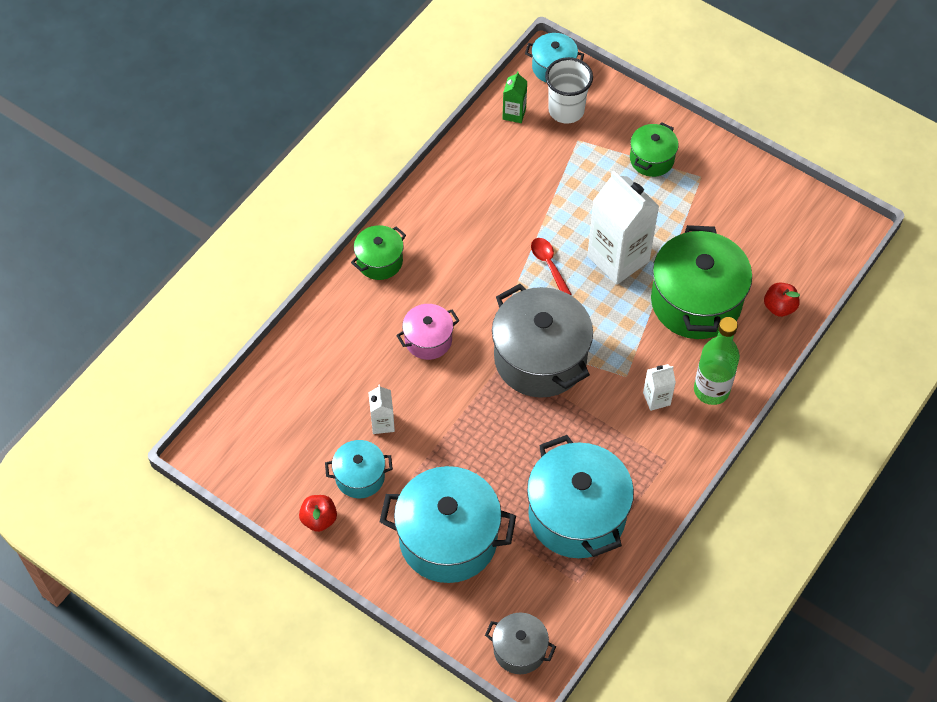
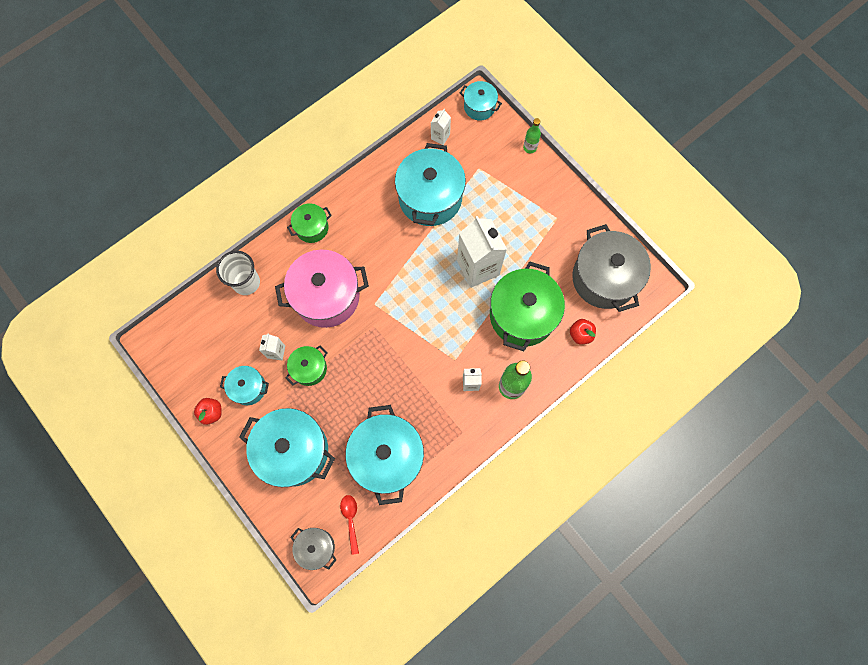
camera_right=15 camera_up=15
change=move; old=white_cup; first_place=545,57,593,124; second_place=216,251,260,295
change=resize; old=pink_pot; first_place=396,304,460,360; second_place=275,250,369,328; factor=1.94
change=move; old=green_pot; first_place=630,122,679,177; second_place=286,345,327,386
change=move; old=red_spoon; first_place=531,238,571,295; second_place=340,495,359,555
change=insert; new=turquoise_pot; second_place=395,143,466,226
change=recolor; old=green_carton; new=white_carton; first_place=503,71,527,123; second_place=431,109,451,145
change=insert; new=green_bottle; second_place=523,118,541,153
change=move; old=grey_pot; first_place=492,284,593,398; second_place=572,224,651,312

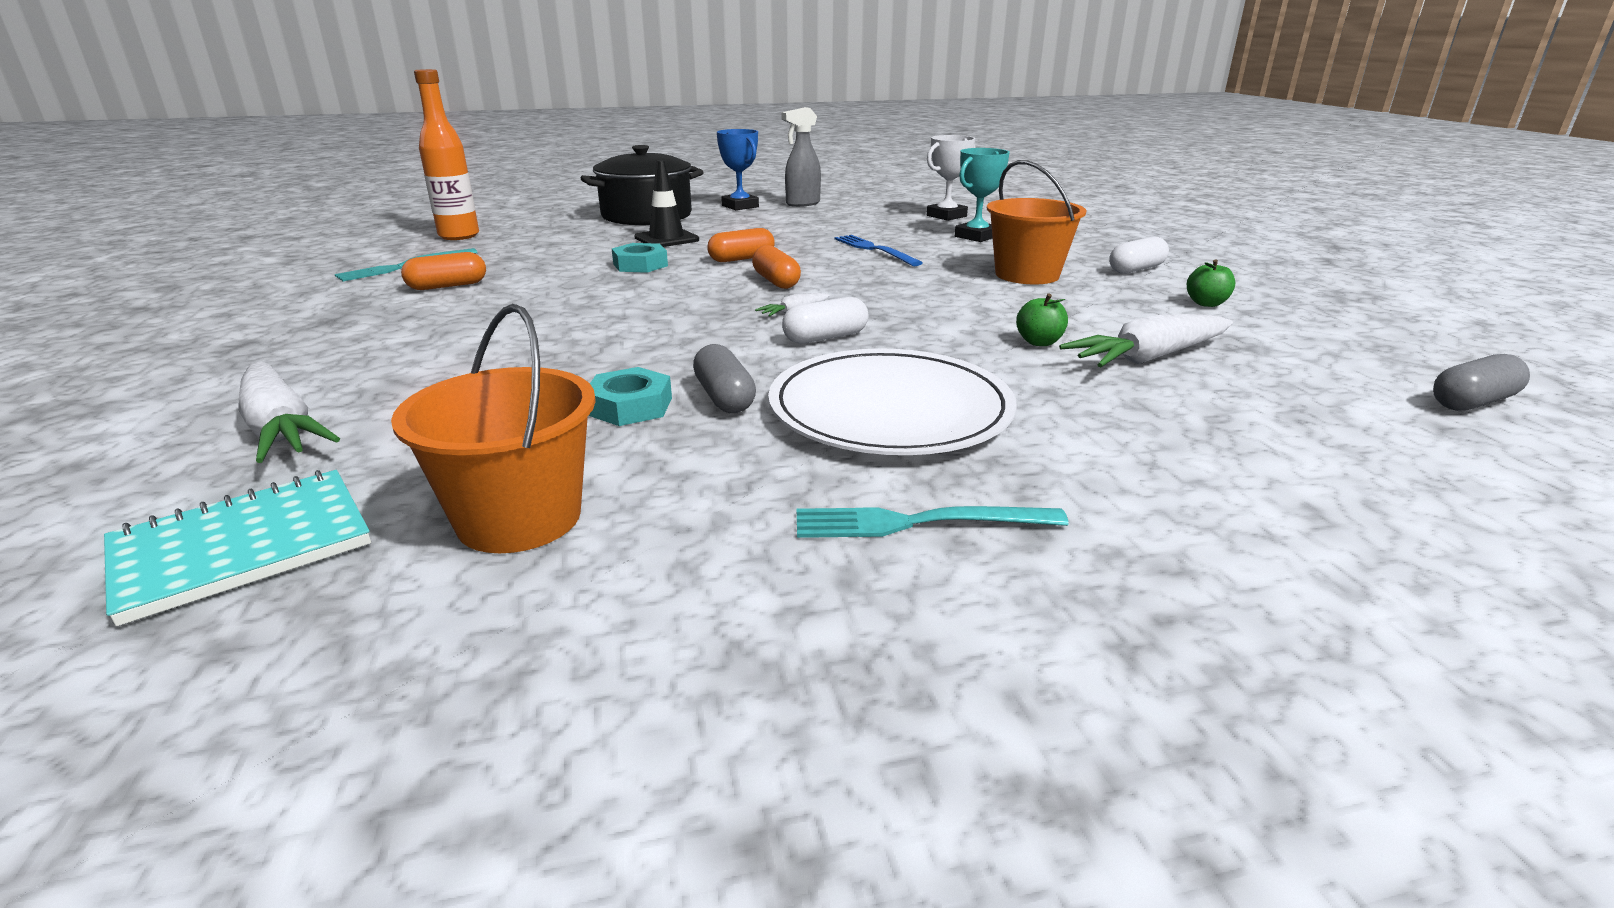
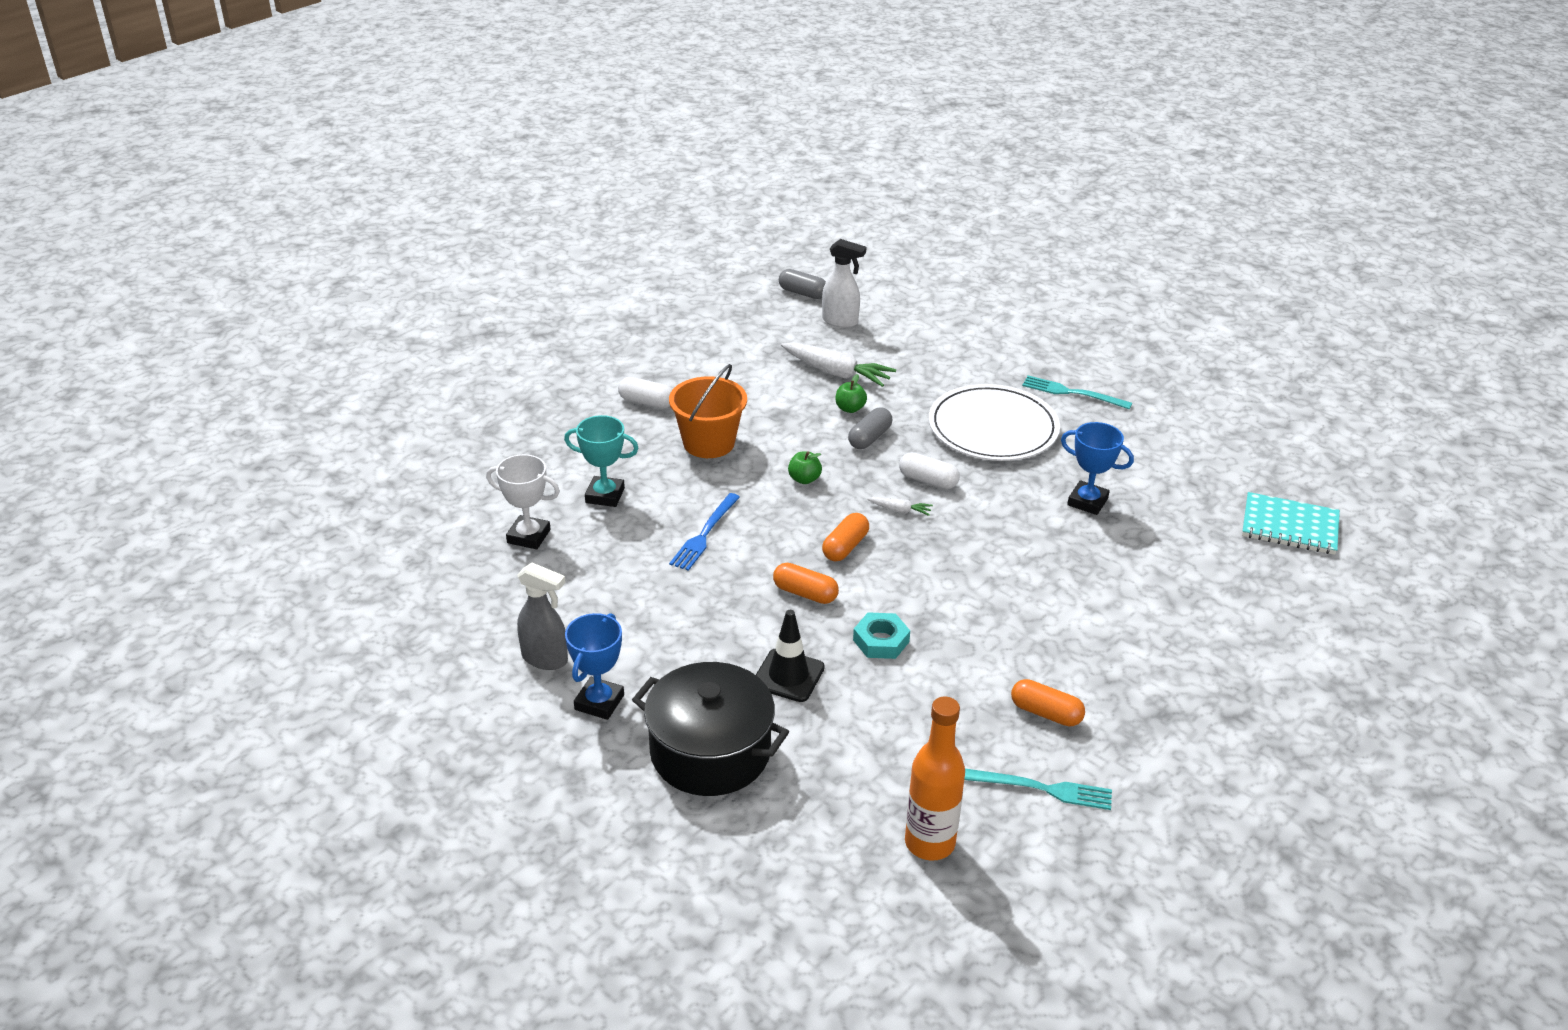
camera_right=-125 camera_up=10
change=move; old=green_apple; first_place=1187,259,1235,307; second_place=788,451,822,484
change=insert; new=white_spray_bottle; second_place=822,239,866,328
change=move; old=grey_capsule; first_place=693,344,756,413; second_place=848,407,892,449
change=rotate; old=turquoise_fork; first_place=797,506,1069,538; second_place=1022,375,1132,409; degrees=150
change=replace; old=turquoise_nut; new=blue_trophy; first_place=588,367,672,426; second_place=1061,422,1134,515
change=delete; old=white_carrot; first_place=238,361,340,463
change=delete; old=orange_bucket; first_place=391,304,596,553

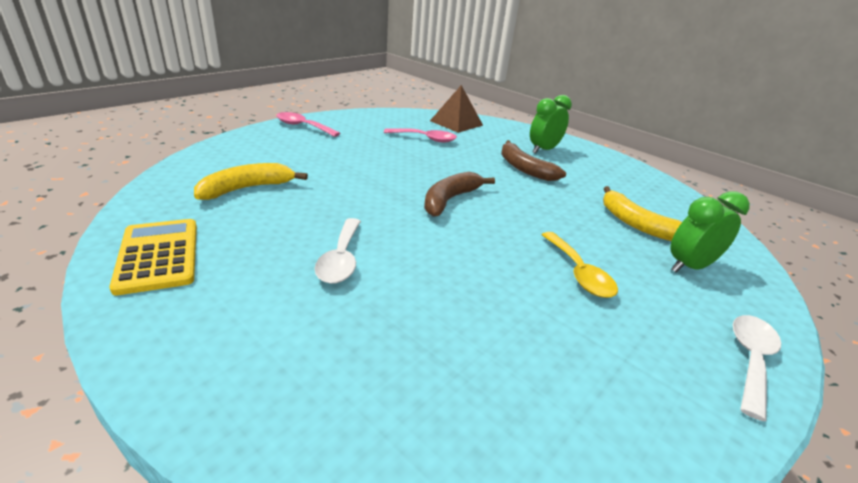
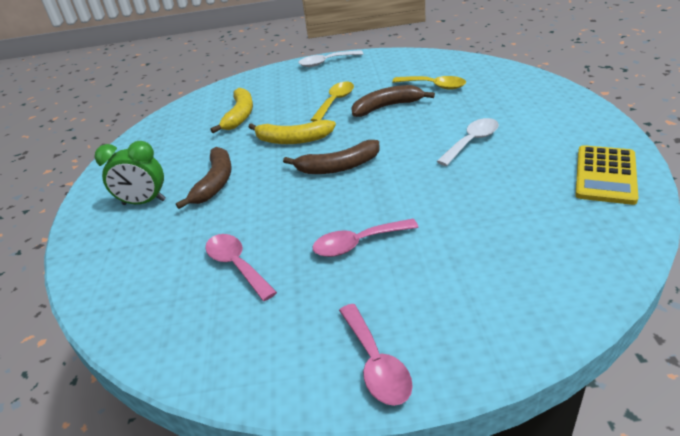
camera_right=-130 camera_up=5
change=move; old=yellow_banana; first_place=194,163,308,200; second_place=248,120,336,144
change=insert; new=pink_spoon; second_place=312,219,419,257
change=insert; new=brown_banana; second_place=351,85,435,117
change=insert; new=yellow_spoon; second_place=392,76,466,90
change=delete; old=brown_pyramid; first_place=430,85,483,133
change=delete; old=green_clock; first_place=670,191,750,272

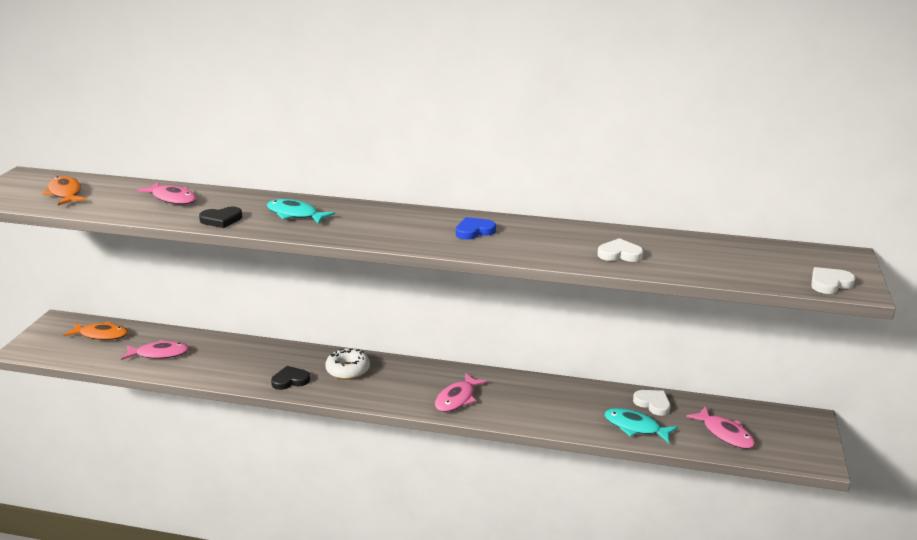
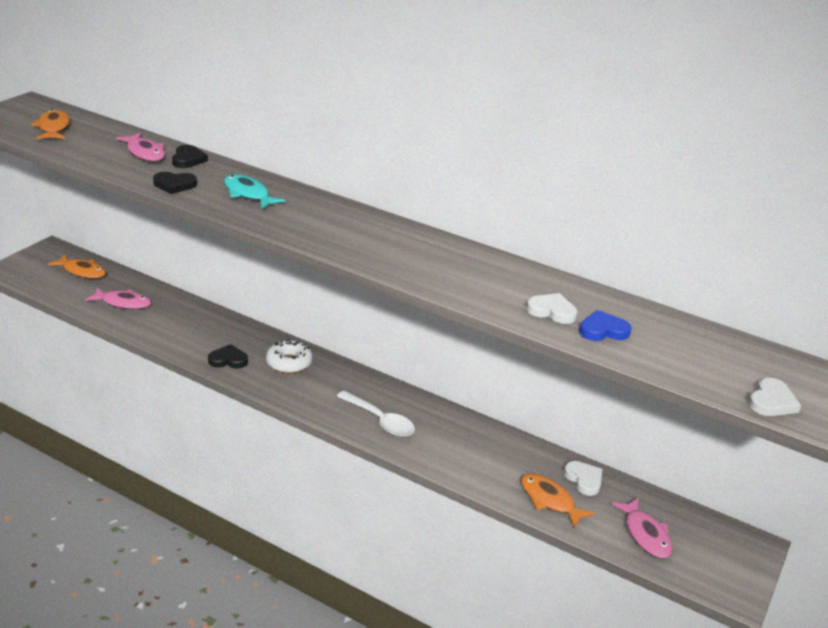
camera_right=15 camera_up=5
change=insert; new=black_heart; second_place=172,145,208,168
change=replace; old=pink_fish; new=white_spoon; first_place=435,373,487,412; second_place=336,391,415,437
change=recolor; old=turquoise_fish; new=orange_fish; first_place=604,408,678,443; second_place=521,473,594,529
change=move; old=blue_heart; first_place=456,217,496,240; second_place=579,310,632,341
change=rotate; old=white_heart; first_place=811,267,855,294; second_place=748,378,801,416; degrees=135

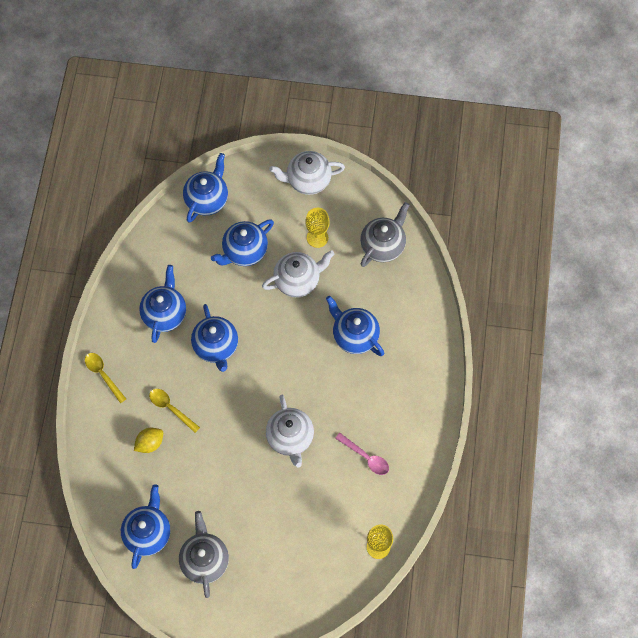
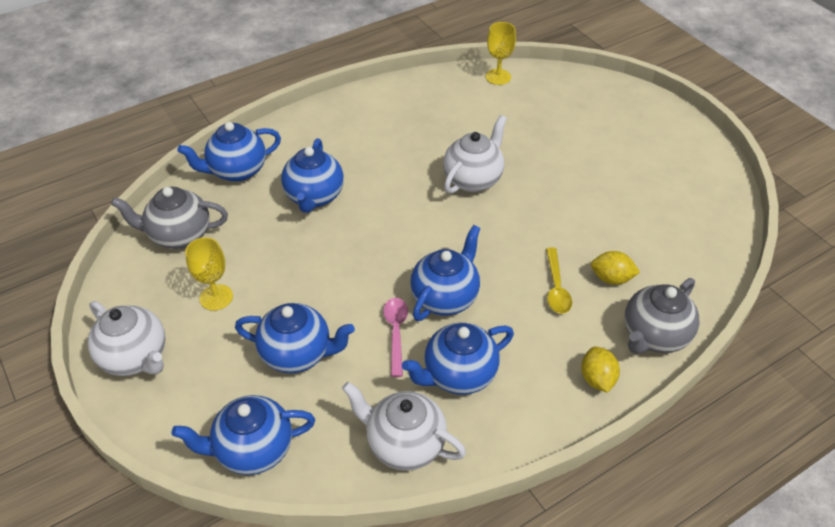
camera_right=-130 camera_up=-20
change=move; old=blue_teapot; first_place=121,484,170,569; second_place=177,122,281,182
change=move; old=white_teapot; first_place=262,250,335,297; second_place=342,382,466,471
change=move; old=pink_spoon; first_place=335,433,389,475; second_place=383,298,408,377
change=replace; old=yellow_spoon; new=yellow_lemon; first_place=85,353,126,403; second_place=581,347,620,393
change=move; old=grey_teapot; first_place=179,511,229,598; second_place=625,278,699,354

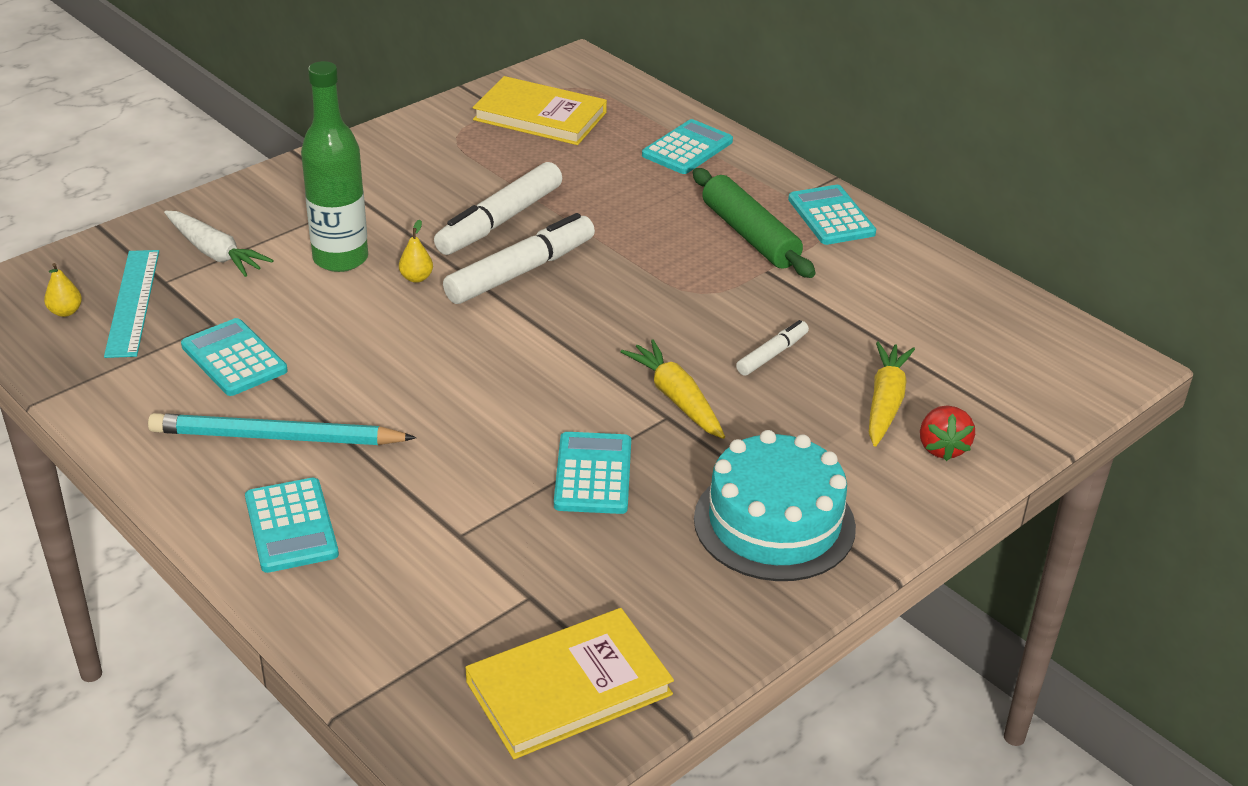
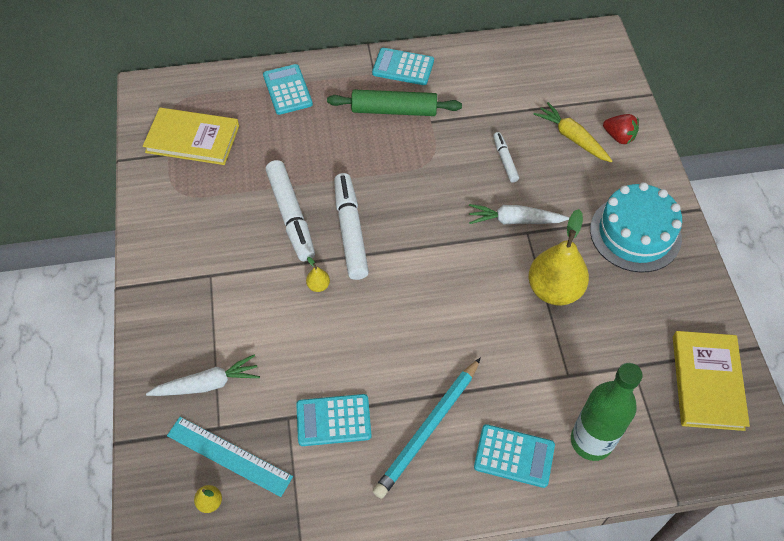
camera_right=-55 camera_up=20
change=rotate; old=yellow_book; first_place=473,76,607,145; second_place=143,108,239,165; degrees=45
change=recolor; old=yellow_carrot; new=white_carrot; first_place=621,339,725,439; second_place=469,204,570,224
change=replace; old=turquoise_calculator; new=yellow_pear; first_place=554,432,631,514; second_place=528,209,589,305
change=move; old=green_bottle; first_place=301,61,368,272; second_place=571,363,643,461

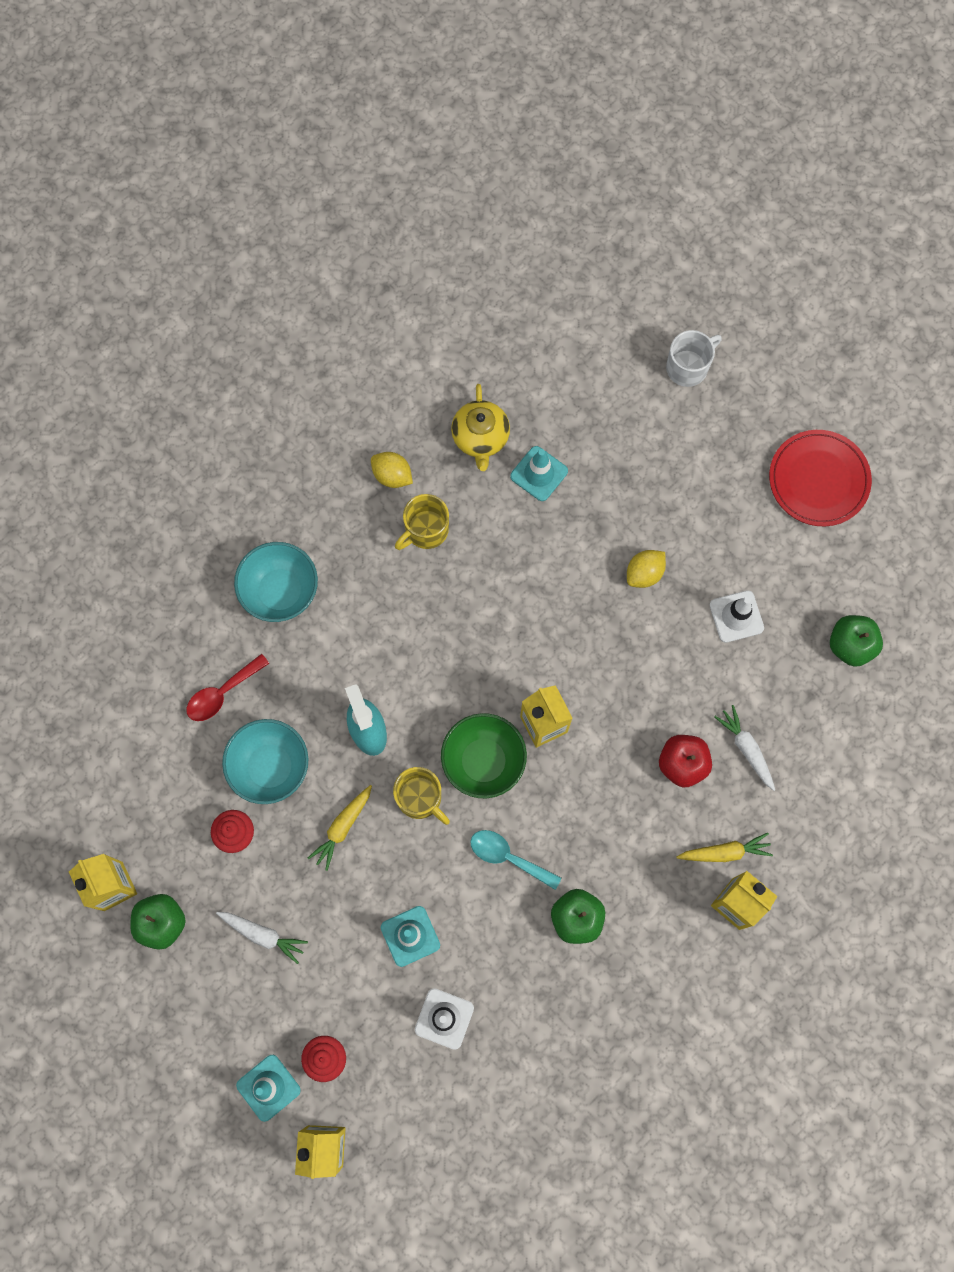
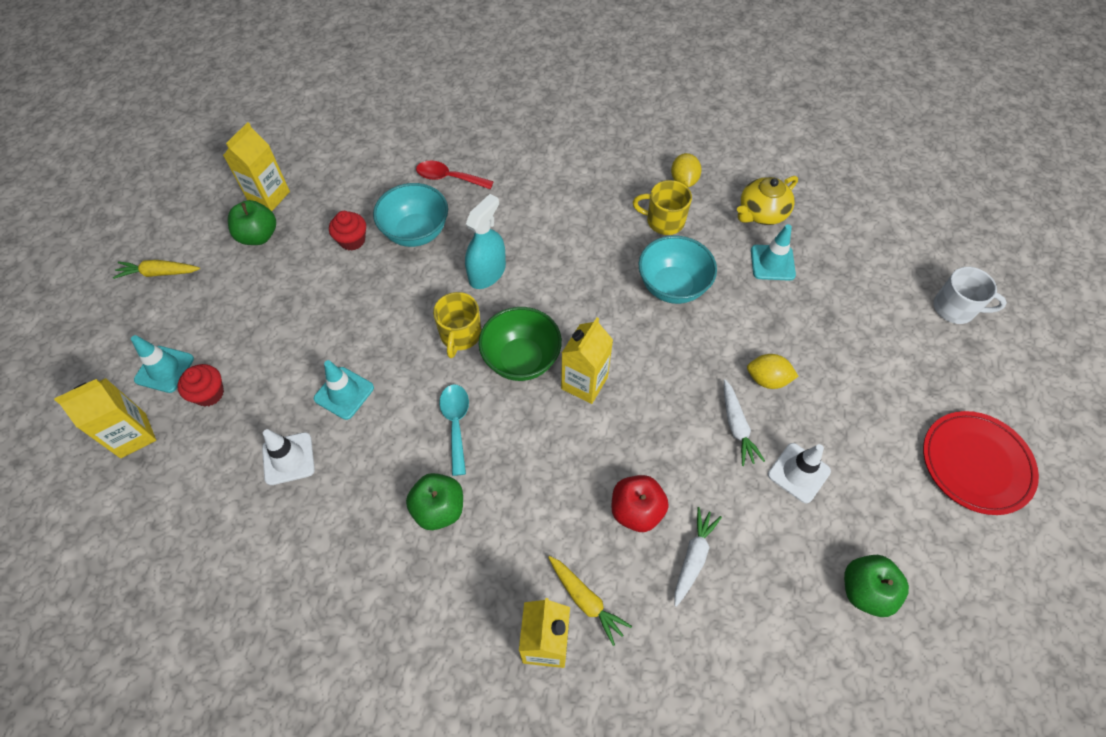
camera_right=55 camera_up=-15
change=move; old=yellow_carrot; first_place=308,785,372,871; second_place=113,260,200,279
change=move; old=turquoise_bowl; first_place=234,542,318,622; second_place=639,236,717,304
change=move; old=white_carrot; first_place=216,912,308,964; second_place=724,379,765,466

